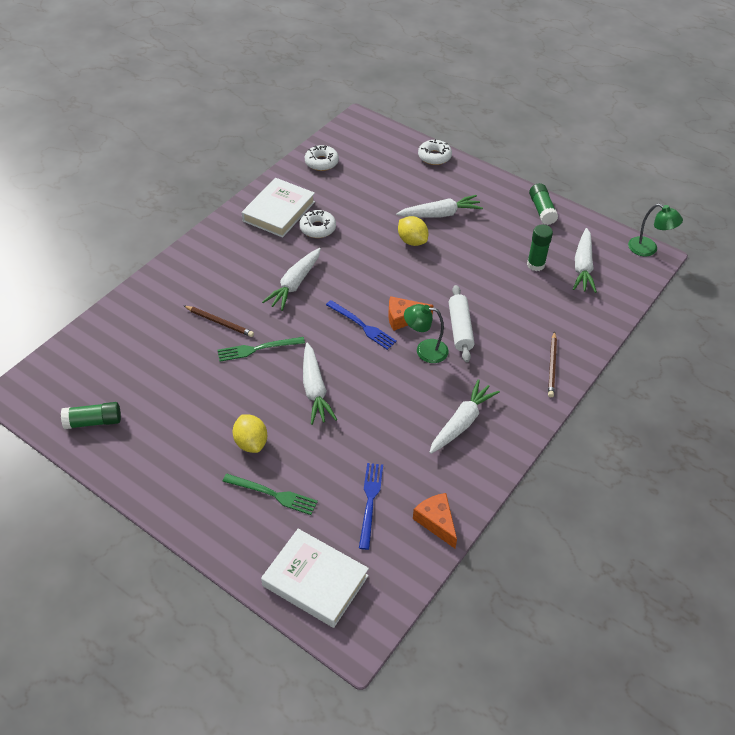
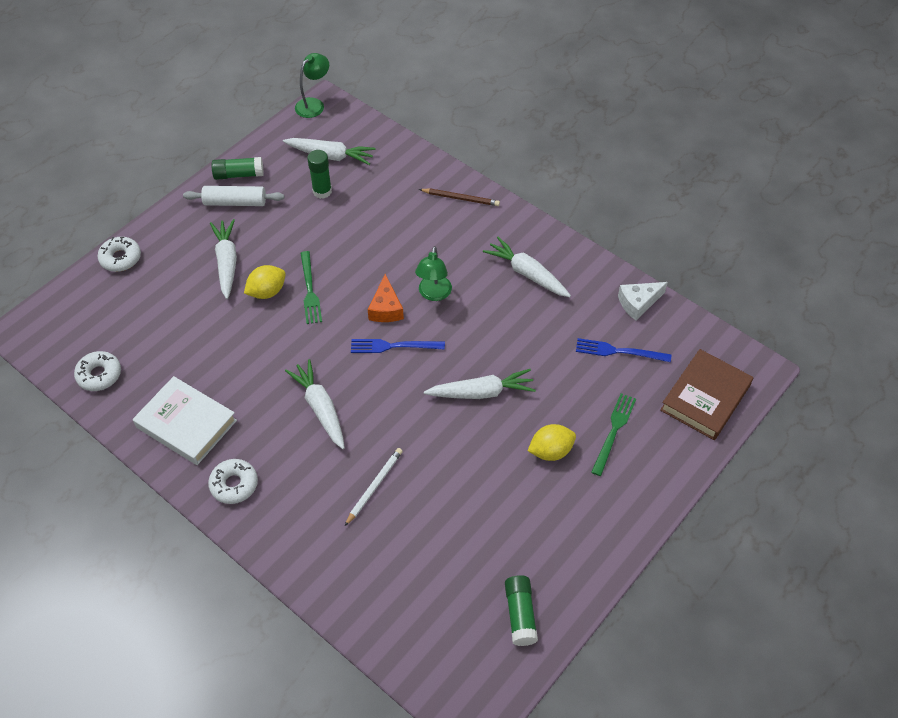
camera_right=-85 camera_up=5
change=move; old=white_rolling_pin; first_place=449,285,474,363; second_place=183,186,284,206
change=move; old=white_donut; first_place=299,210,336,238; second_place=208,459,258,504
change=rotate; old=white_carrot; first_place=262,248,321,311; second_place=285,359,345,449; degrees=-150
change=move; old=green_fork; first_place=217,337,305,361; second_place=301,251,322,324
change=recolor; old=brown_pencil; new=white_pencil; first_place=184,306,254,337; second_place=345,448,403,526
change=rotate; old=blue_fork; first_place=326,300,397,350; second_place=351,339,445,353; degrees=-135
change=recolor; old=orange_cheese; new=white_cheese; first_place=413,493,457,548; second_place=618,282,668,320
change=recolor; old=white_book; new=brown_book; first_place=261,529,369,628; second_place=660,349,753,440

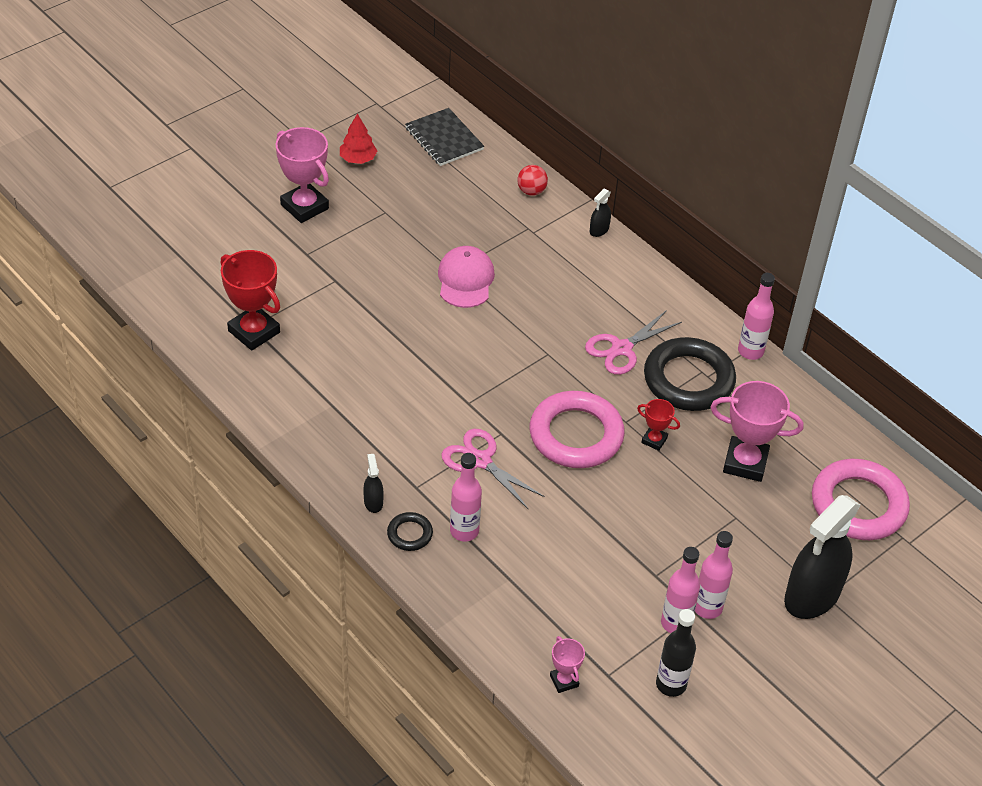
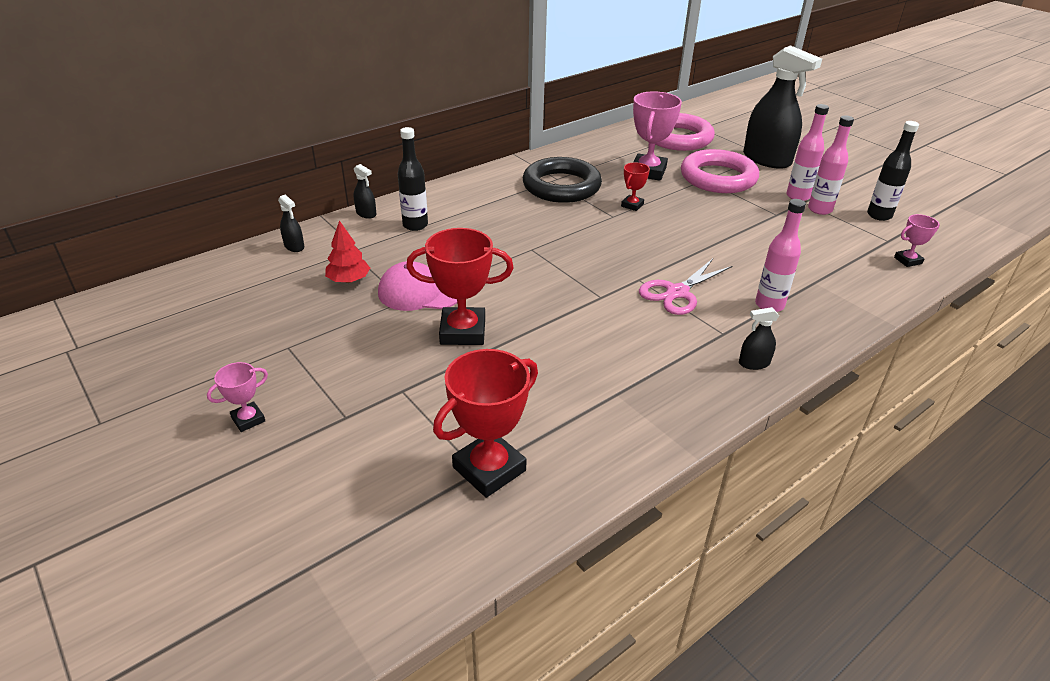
camera_right=-85 camera_up=-10
change=resize; old=pink_trophy; first_place=276,127,329,223; second_place=207,362,268,432; factor=0.51
change=replace; old=red_ball; new=black_spray_bottle; first_place=517,165,548,196; second_place=278,194,304,252
change=move; old=red_tree; first_place=340,114,377,164; second_place=325,220,370,283
change=insert; new=black_bottle; second_place=398,127,428,231
change=insert; new=red_trophy; second_place=406,228,514,345
change=move; old=pink_ring; first_place=530,391,625,468; second_place=681,149,759,193
change=delete; old=black_ring; first_place=387,512,433,551
change=delete; old=black_notebook; first_place=405,108,484,166
change=delete; old=pink_scissors; first_place=585,310,682,375
change=delete; old=pink_bottle; first_place=738,273,775,360

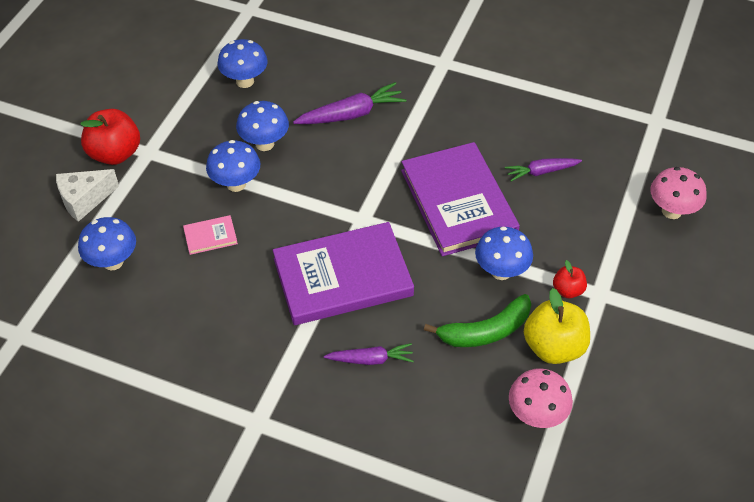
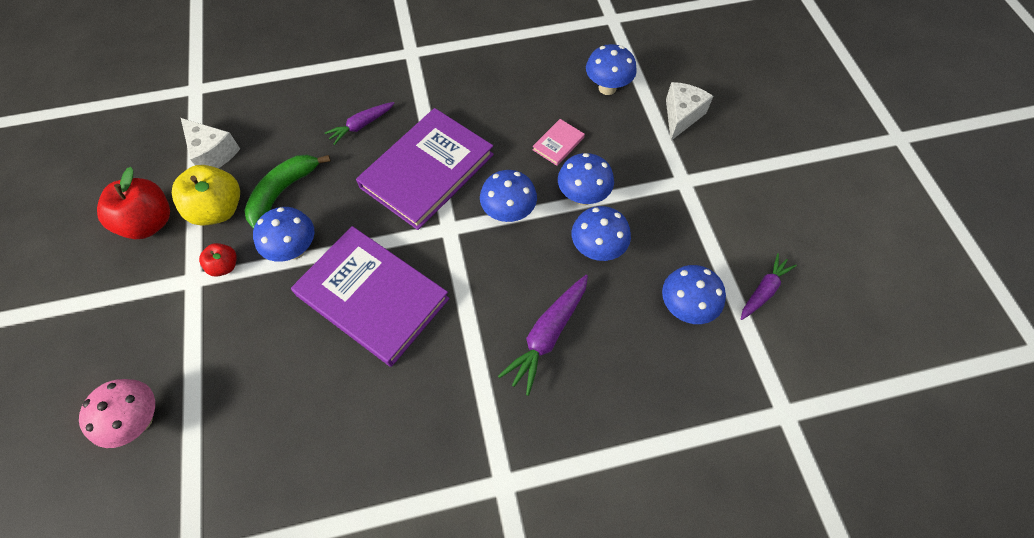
camera_right=145 camera_up=10
change=move; old=red_apple; first_place=80,109,140,165; second_place=97,167,170,239
change=replace; old=pink_mushroom; new=white_cheese; first_place=509,368,573,428; second_place=181,118,240,168
change=insert; new=blue_mushroom; second_place=480,170,537,222
change=move; old=purple_carrot; first_place=505,158,582,181; second_place=741,253,797,320

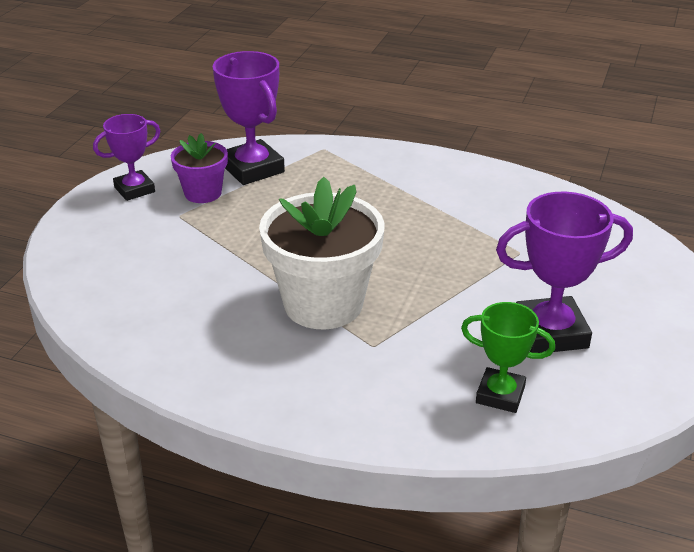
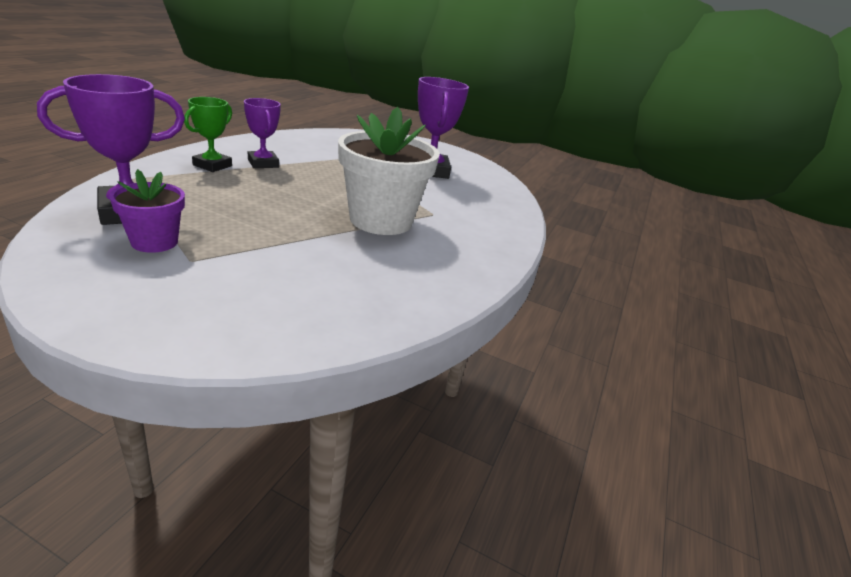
camera_right=-90 camera_up=-5
change=move; old=green_trophy; first_place=461,302,555,413; second_place=184,97,232,172
change=move; old=purple_trophy; first_place=93,114,160,201; second_place=244,98,281,168

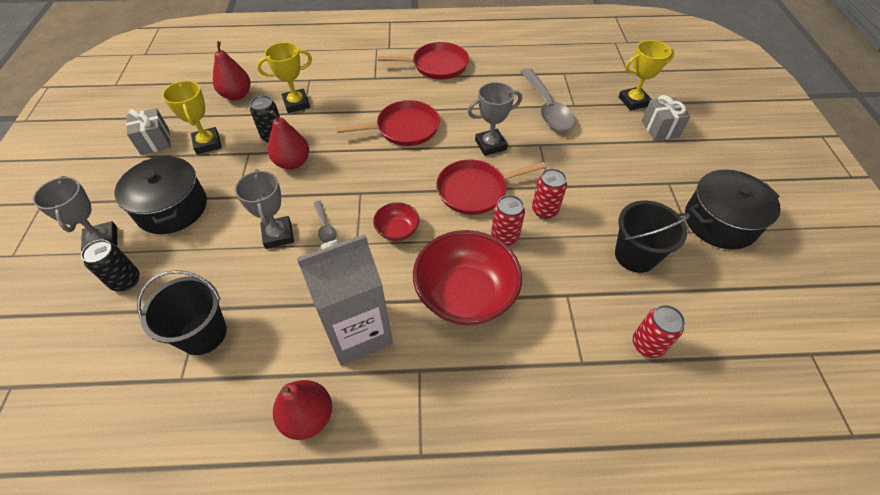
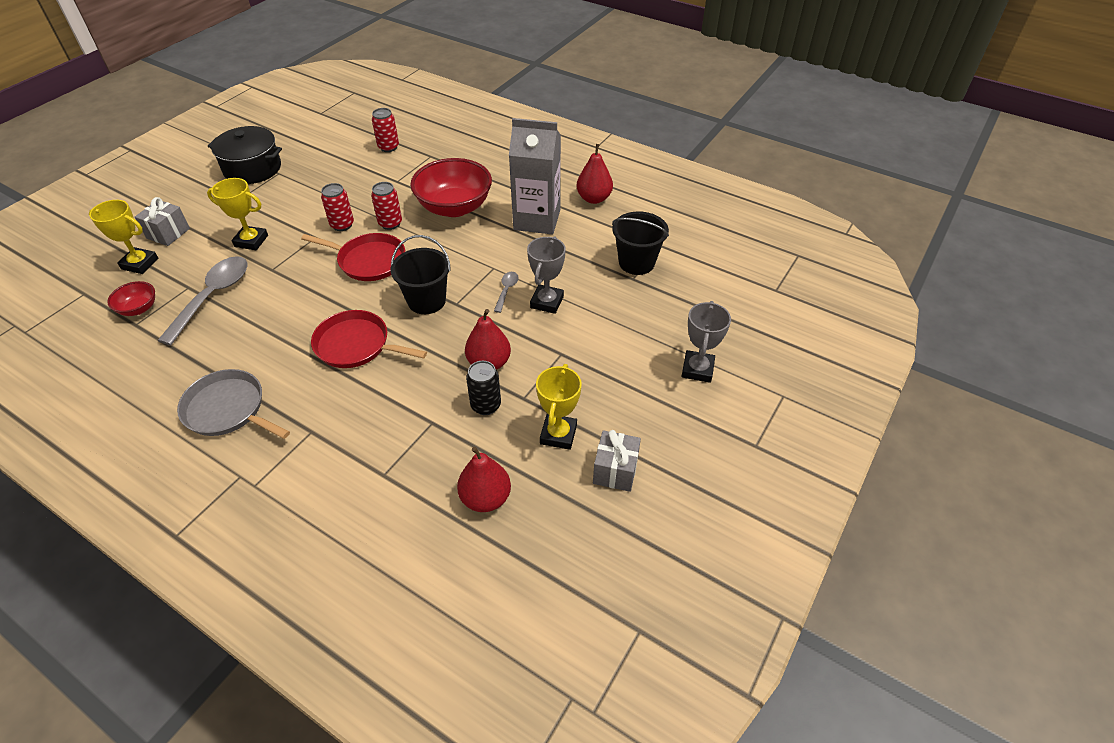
camera_right=-145 camera_up=-5
change=move; old=red_bowl; first_place=373,202,420,241; second_place=107,281,155,316
change=recolor; old=red_pan; new=grey_pan; first_place=377,42,469,79; second_place=177,369,290,439
change=move; old=yellow_trophy; first_place=257,42,312,113; second_place=207,178,268,250
change=move; old=black_bucket; first_place=615,201,690,273; second_place=391,235,451,314
change=delete; old=black_can; first_place=81,240,139,291
change=delete; old=black_pot; first_place=115,156,207,234
change=delete; old=grey_trophy; first_place=468,82,522,156

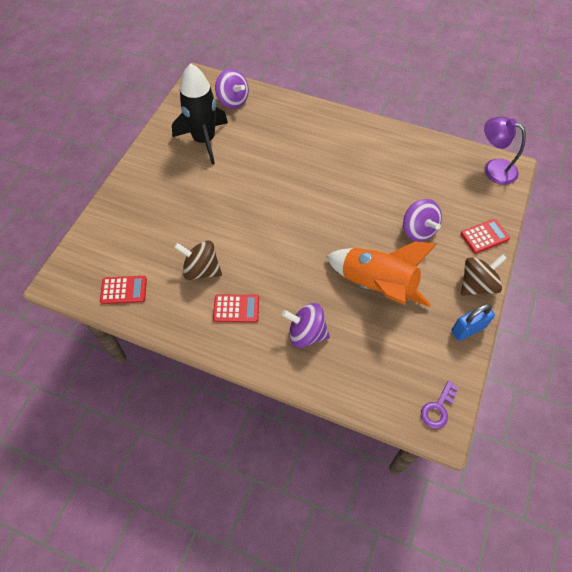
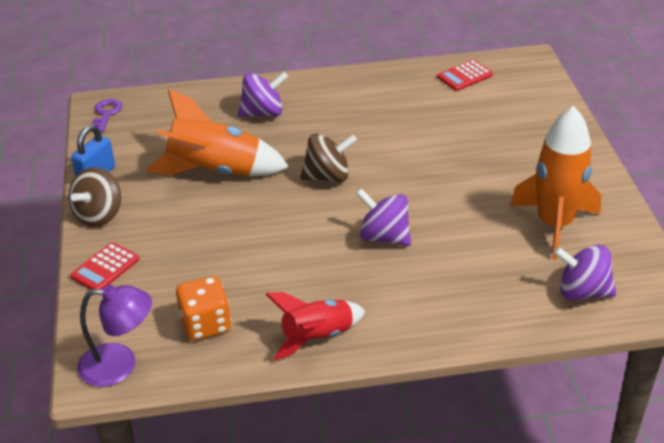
camera_right=150 camera_up=-20
change=insert; new=orange_dice; second_place=176,276,231,341
change=insert; new=red_rocket; second_place=266,292,365,360
change=move; old=brown_spinning_top; first_place=174,240,222,280; second_place=300,134,357,182
change=move; old=purple_spinning_top; first_place=403,199,442,242; second_place=356,188,411,246
change=recolor; old=black_rocket; new=orange_rocket; first_place=172,63,228,164; second_place=510,106,601,260
change=delete; old=red_calculator; first_place=213,295,259,323

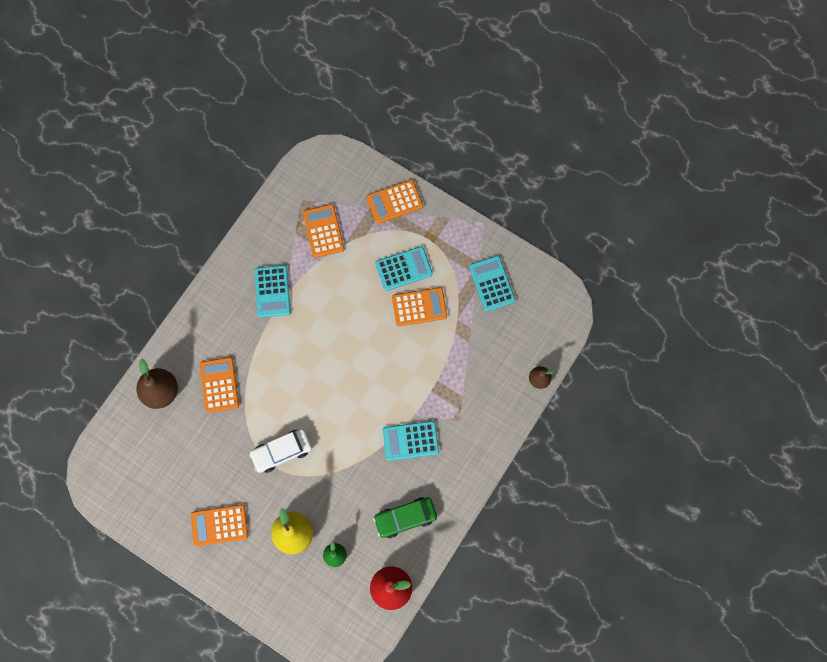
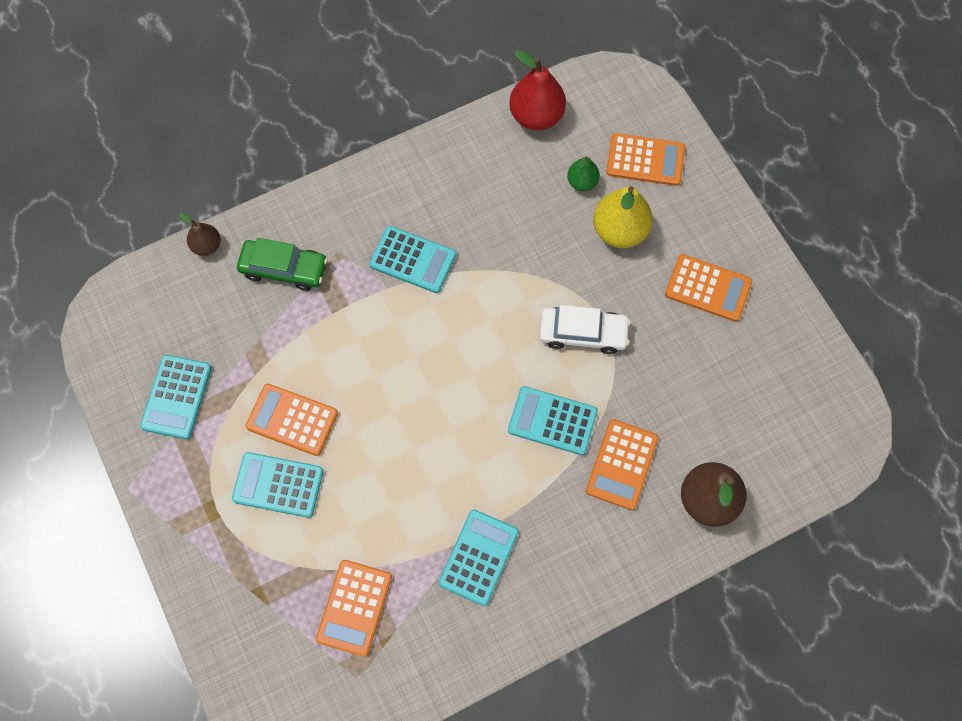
camera_right=-150 camera_up=-5
change=move; old=green_car; first_place=373,497,437,538; second_place=237,238,328,291
change=insert; new=turquoise_calculator; second_place=508,386,598,455
change=move; old=orange_calculator; first_place=367,180,423,224; second_place=606,133,685,186

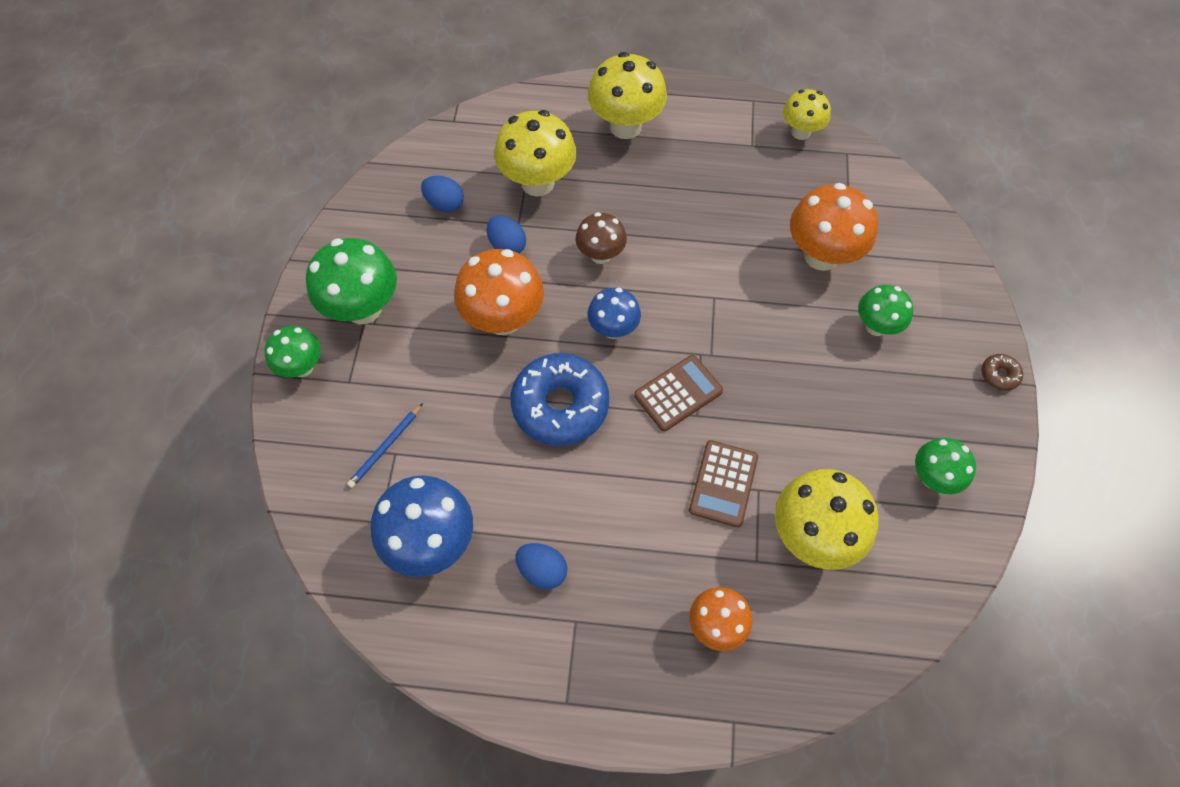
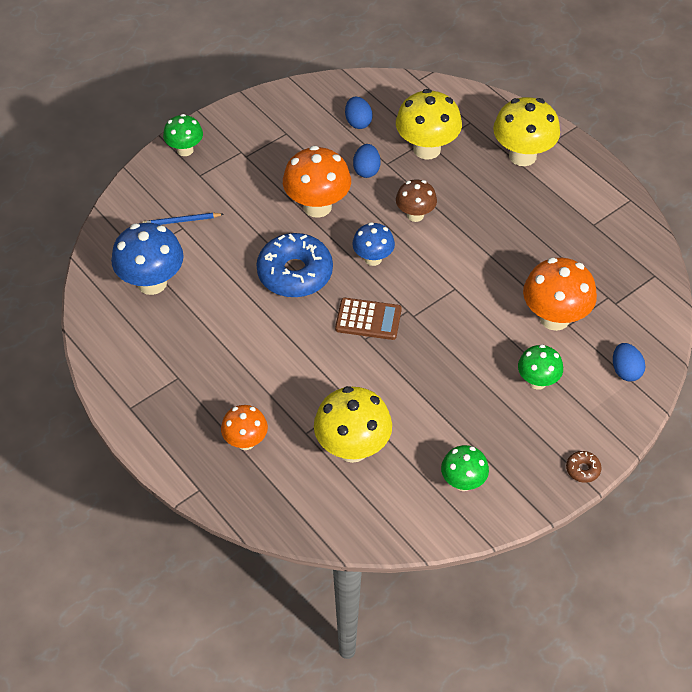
camera_right=45 camera_up=-10
change=move; old=blue_egg; first_place=515,543,567,589; second_place=613,343,645,382
change=delete; old=green_mushroom; first_place=306,238,397,324
change=delete; old=brown_calculator; first_place=689,440,758,527
change=delete; old=yellow_mushroom; first_place=783,89,831,140

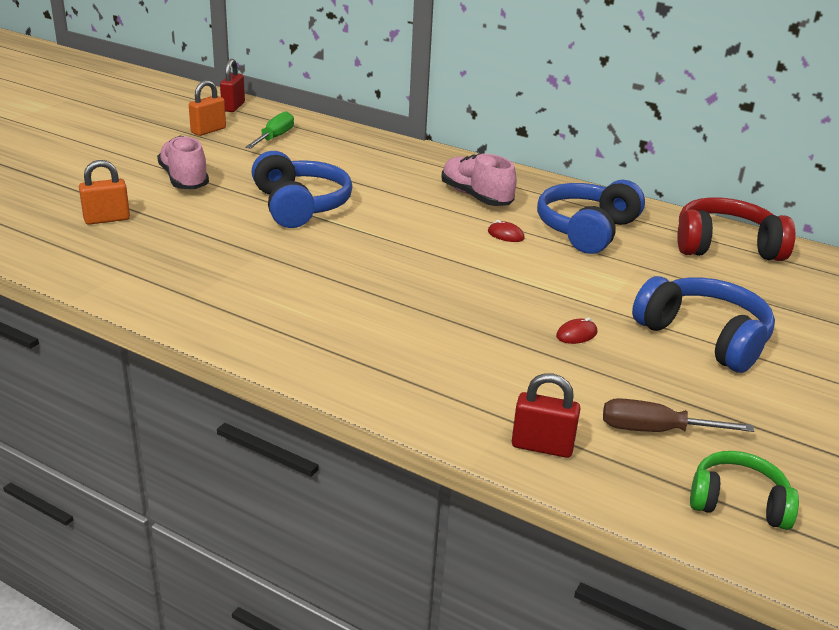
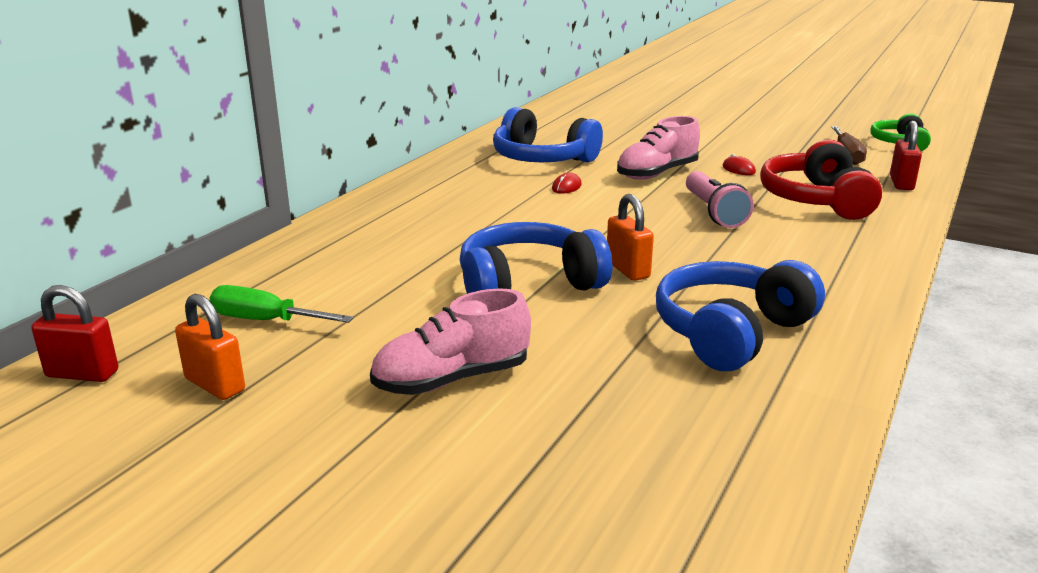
camera_right=-90 camera_up=-5
change=move; old=orange_padlock; first_place=79,160,130,225; second_place=607,194,654,281
change=move; old=pink_shoe; first_place=441,153,517,206; second_place=617,116,700,180
change=move; old=blue_headphones; first_place=632,276,775,373; second_place=656,260,825,371
change=insert; new=pink_flashlight; second_place=686,171,754,228
change=move; old=red_headphones; first_place=677,197,796,261; second_place=760,139,882,220

